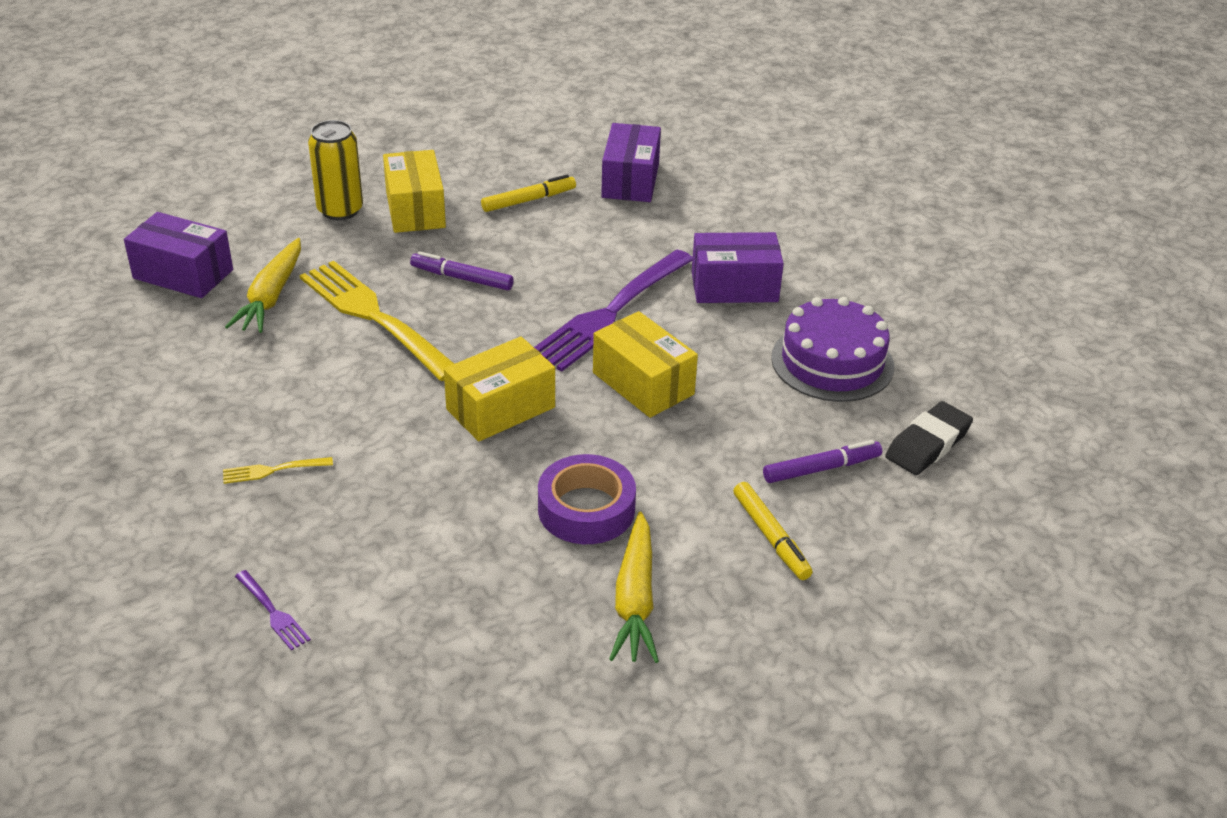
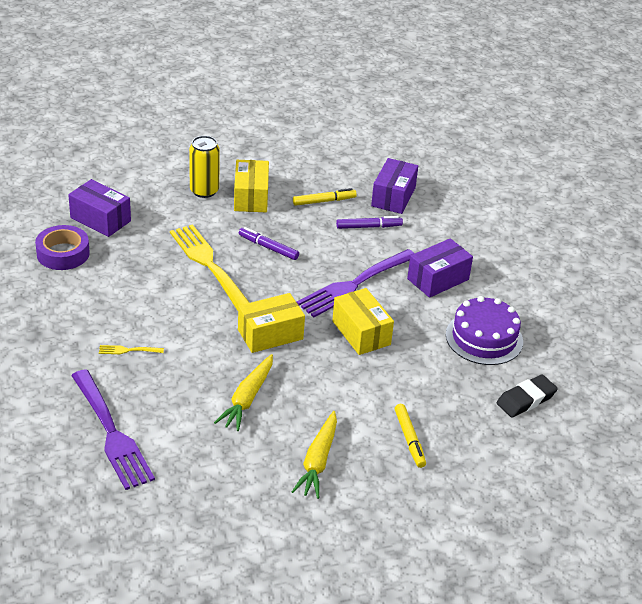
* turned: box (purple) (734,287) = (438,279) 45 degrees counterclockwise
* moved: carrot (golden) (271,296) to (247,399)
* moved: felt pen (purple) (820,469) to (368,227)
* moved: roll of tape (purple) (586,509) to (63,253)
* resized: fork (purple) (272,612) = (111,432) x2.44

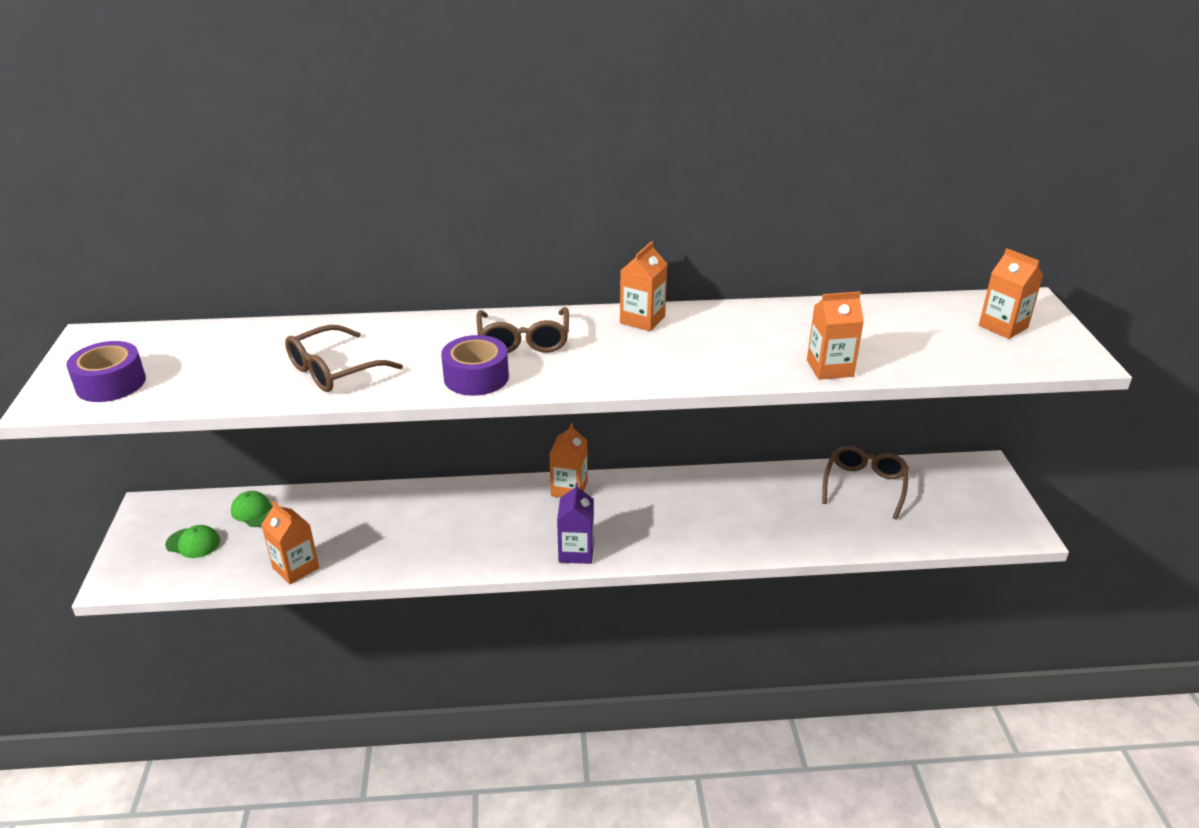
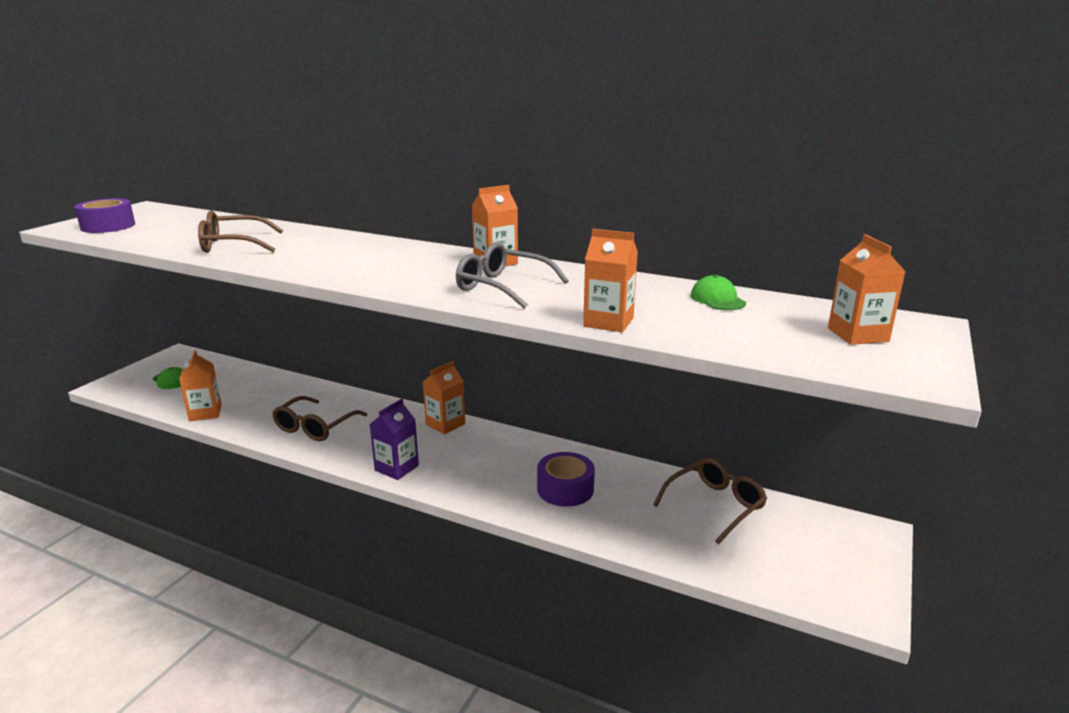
* moved: spectacles (russet) (523,340) to (315,427)
* moved: roll of tape (purple) (476,377) to (565,489)
* moved: cap (green) (254,511) to (717,299)
* added: spectacles (grey) (502,287)

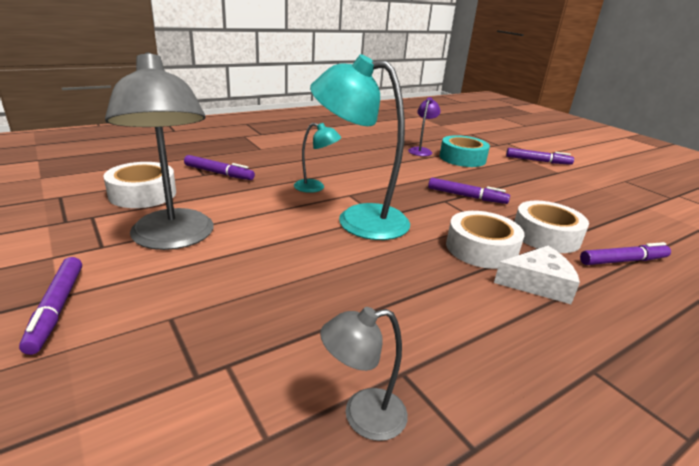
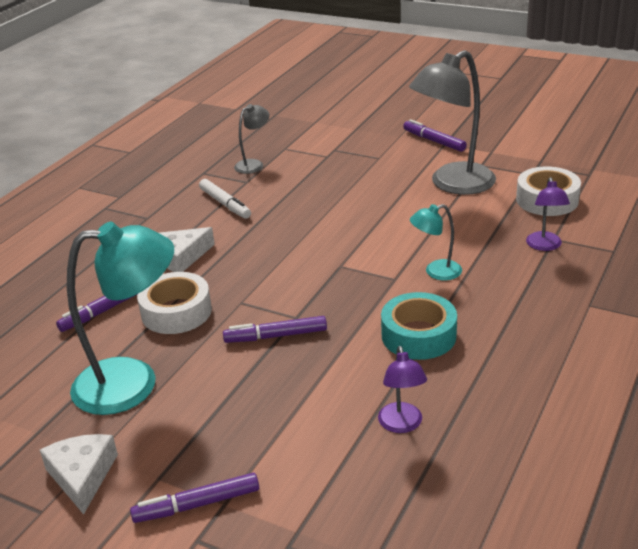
* turned: desk lamp (grey) (174,239) = (452,184) 75 degrees counterclockwise
* moved: desk lamp (teal) (358,219) to (133,383)
* moved: roll of tape (teal) (462,158) to (418,335)
* replaced: felt pen (purple) (219,173) to desk lamp (purple) (545,246)
* removed: roll of tape (snow-white) (481,248)
* added: felt pen (snow-white) (225,204)
* added: piece of cheese (snow-white) (82,476)

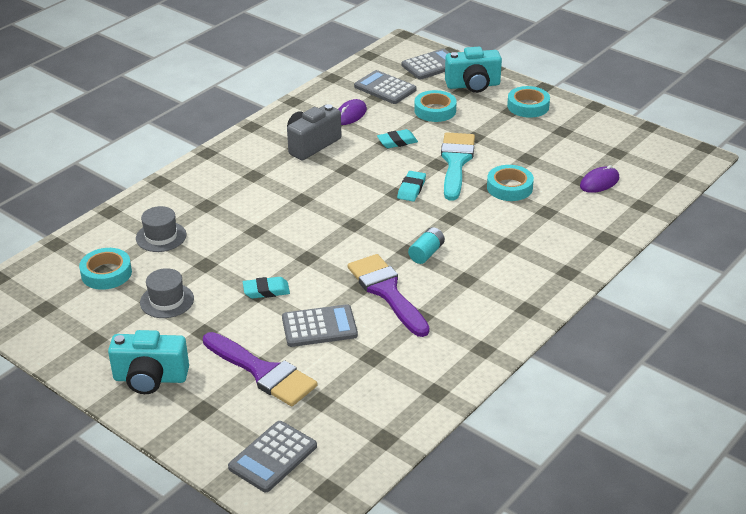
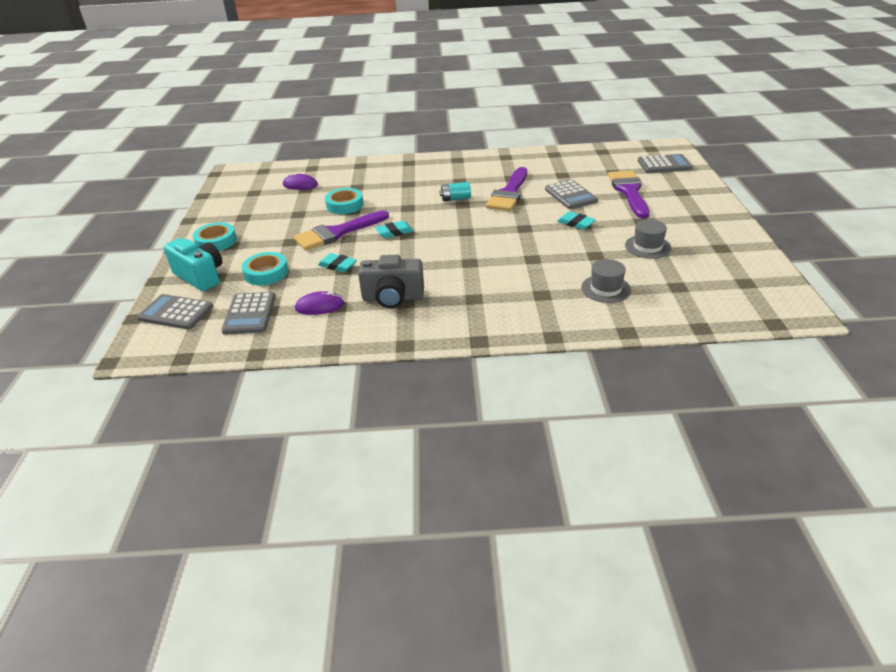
* recoloured: paintbrush (teal) (456,162) to paintbrush (purple) (337,233)
* removed: roll of tape (teal) (106,273)
* turned: calculator (grey) (319,327) = (570,195) 150 degrees counterclockwise
* removed: compact camera (teal) (150,378)

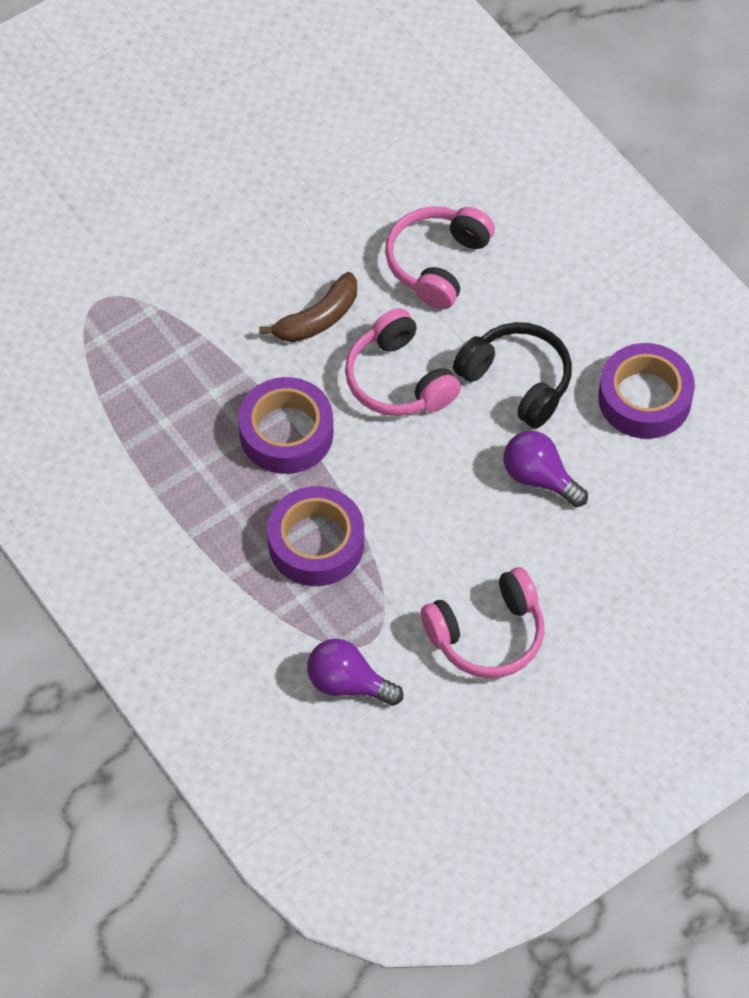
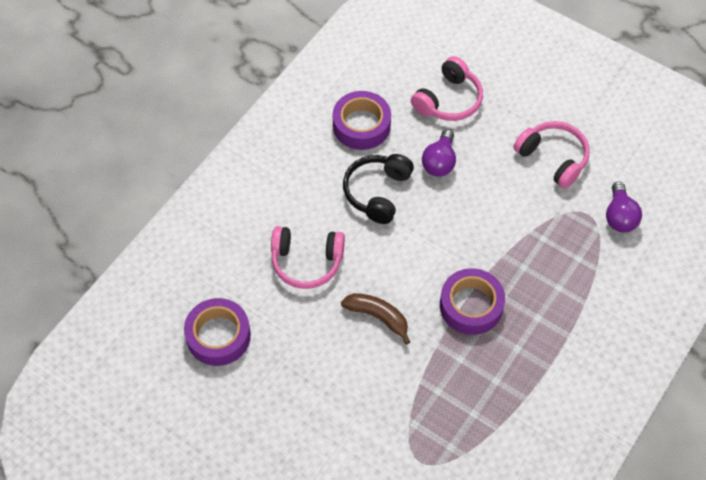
* moved: headphones (rose-pink) (398,380) to (448,100)
* moved: roll of tape (purple) (316,543) to (218,336)

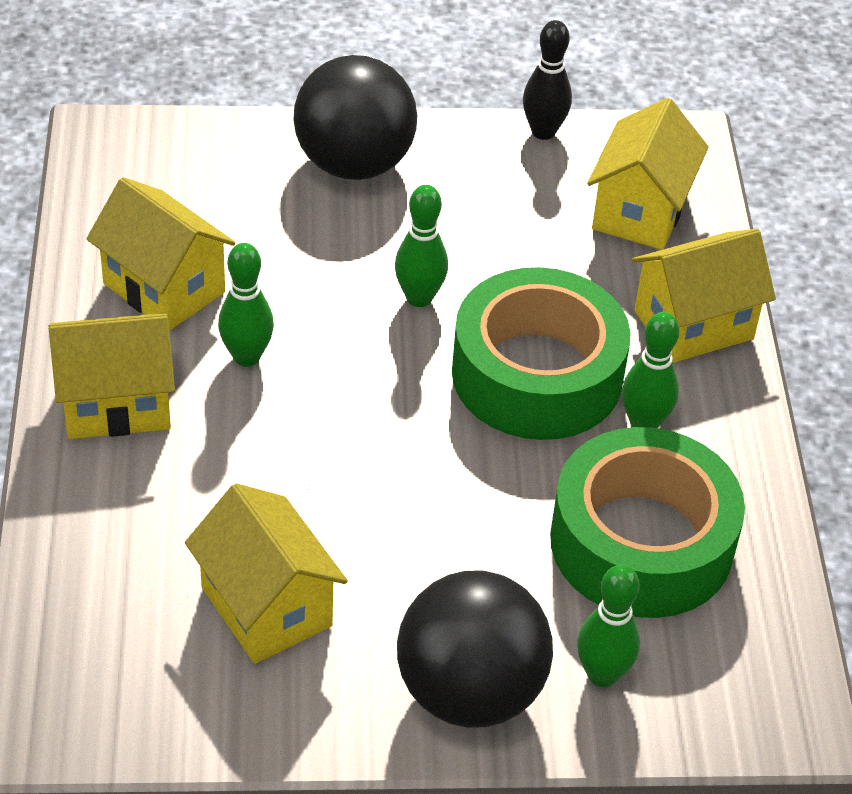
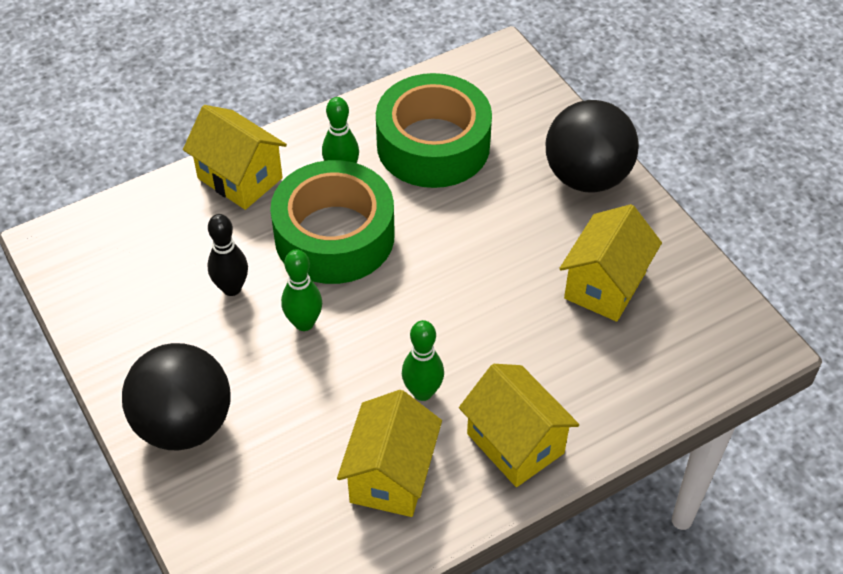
* moved: tenpin (jet-black) (543,132) to (231,288)
* removed: toy house (golden) (640,211)
* removed: tenpin (green) (602,674)

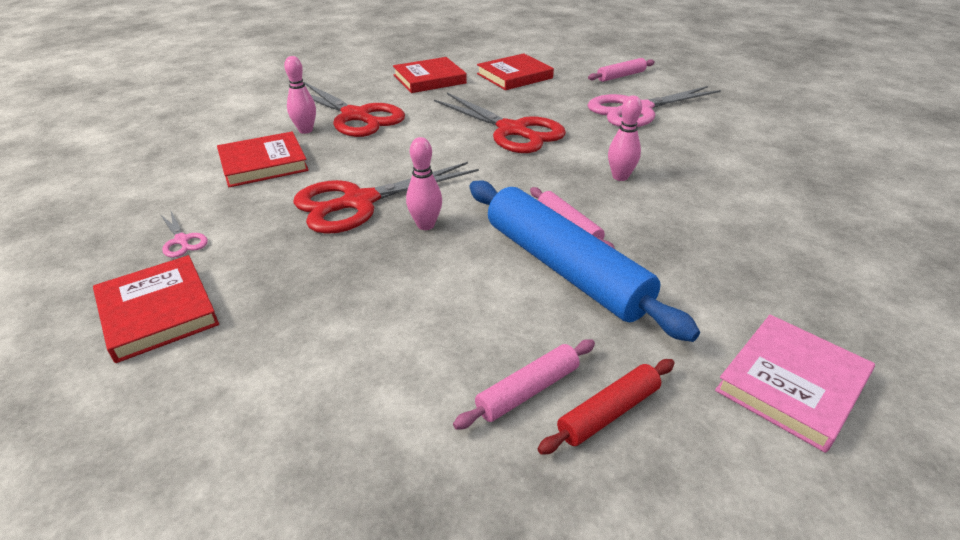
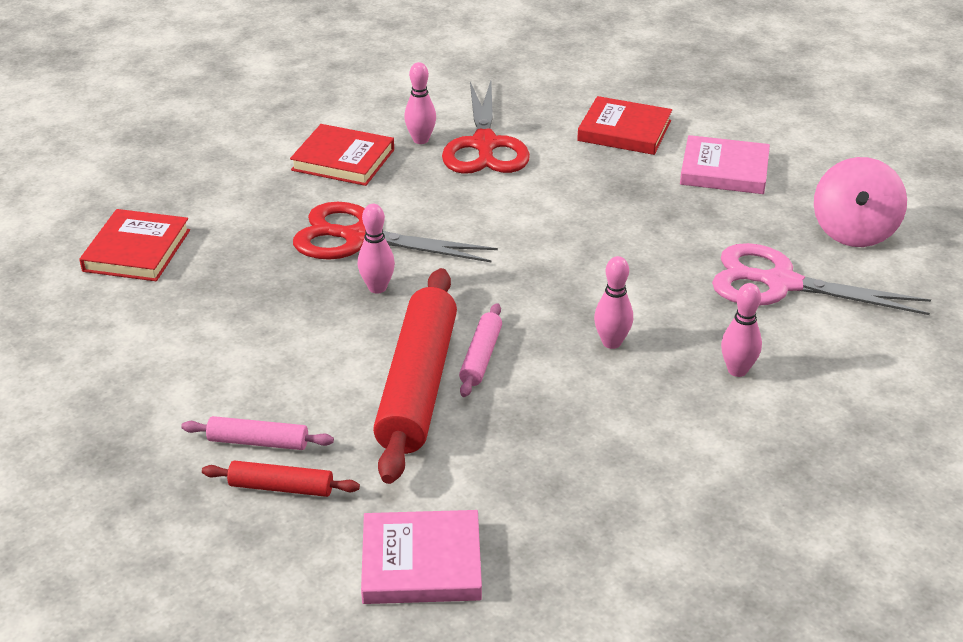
* recoloured: hardcover (scarlet) (514,76) to hardcover (rose-pink) (724,170)
* replaced: dough roller (rose-pink) (621,76) to whirligig (rose-pink) (853,231)
* removed: pair of scissors (scarlet) (512,130)
* recoloured: dough roller (royal blue) (564,268) to dough roller (scarlet) (418,386)
* removed: pair of scissors (rose-pink) (182,240)
* added: tenpin (rose-pink) (737,370)

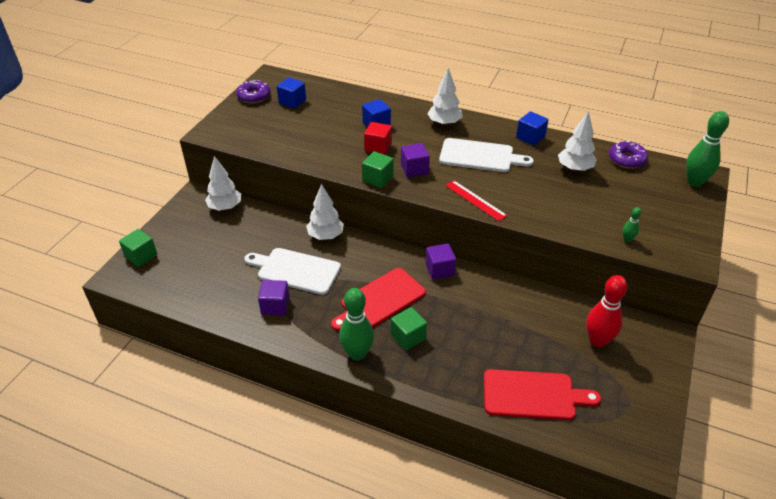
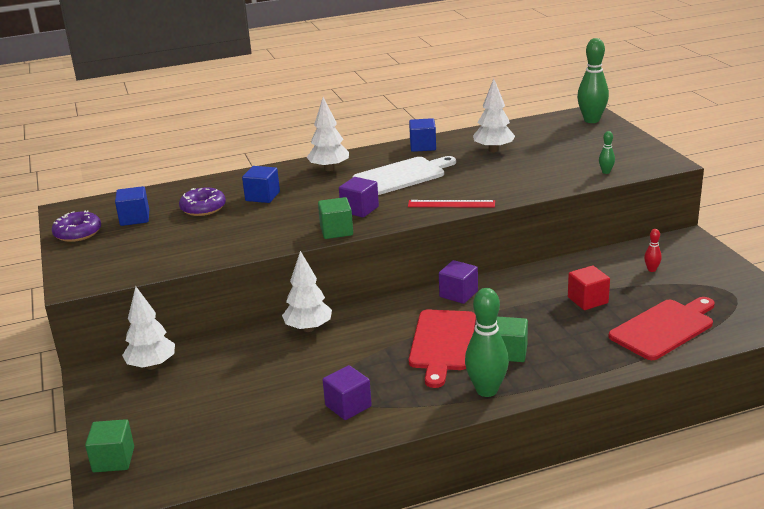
* moved: cube (scarlet) (378,147) to (587,300)
* moved: donut (purple) (627,159) to (203,208)
* removed: chopping board (snow-white) (295,270)
* resized: tenpin (scarlet) (597,341) = (651,269) x0.46

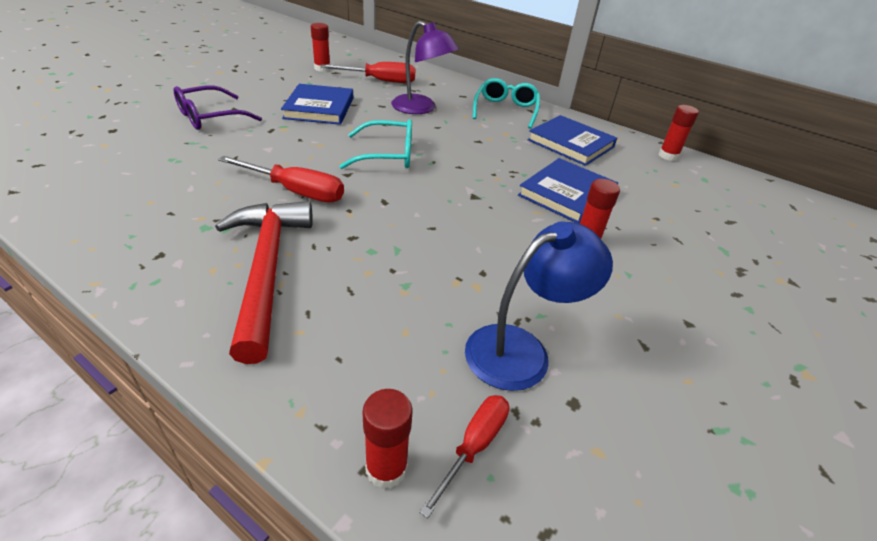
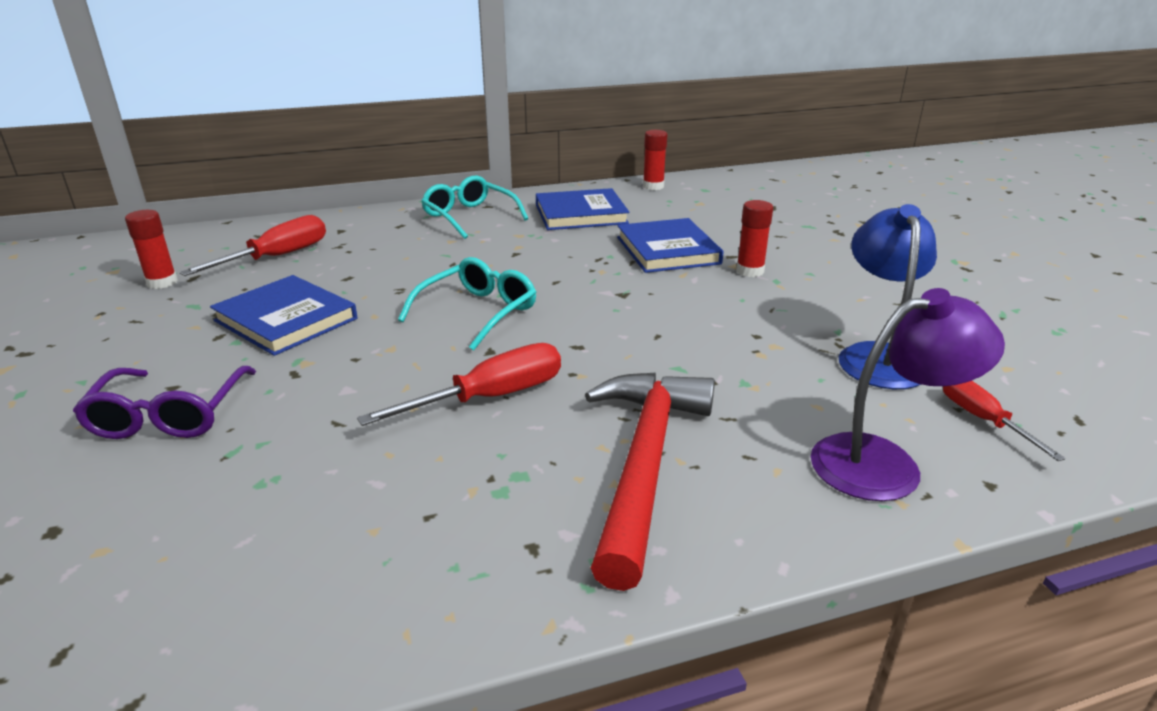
* moved: desk lamp (purple) (421,108) to (885,463)
* turned: carpenter's hammer (scarlet) (267,269) = (644,463) 75 degrees clockwise
* removed: glue stick (scarlet) (386,468)

